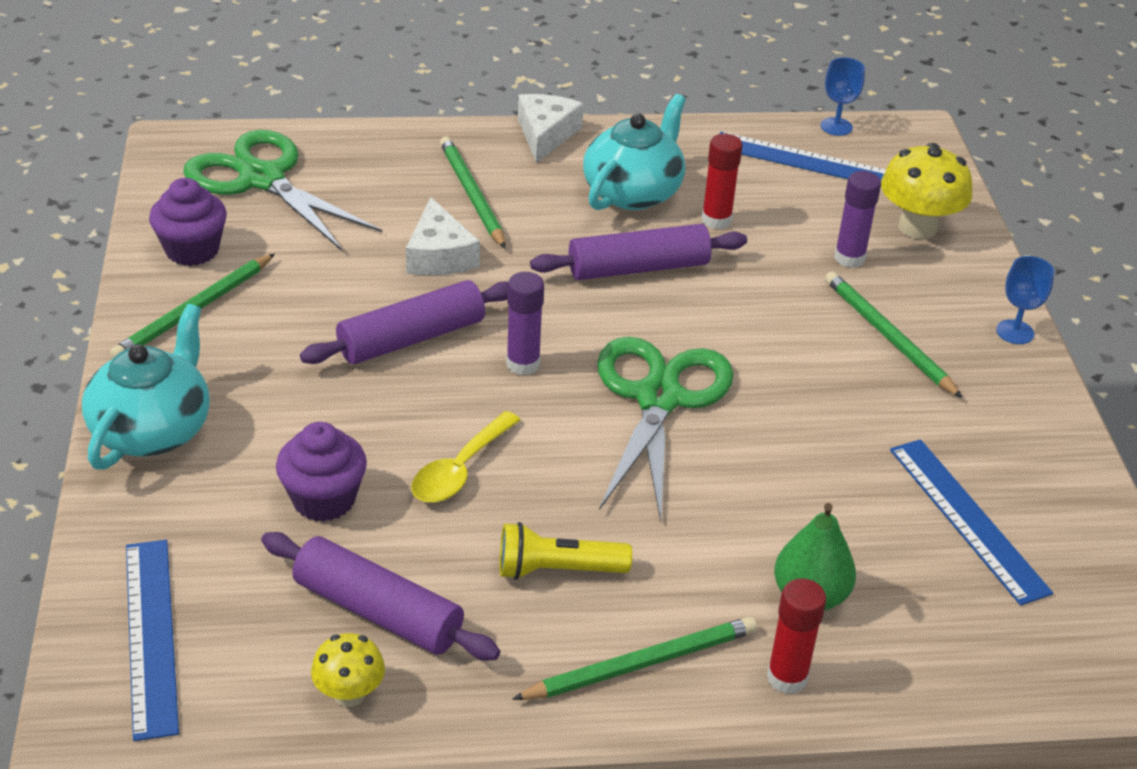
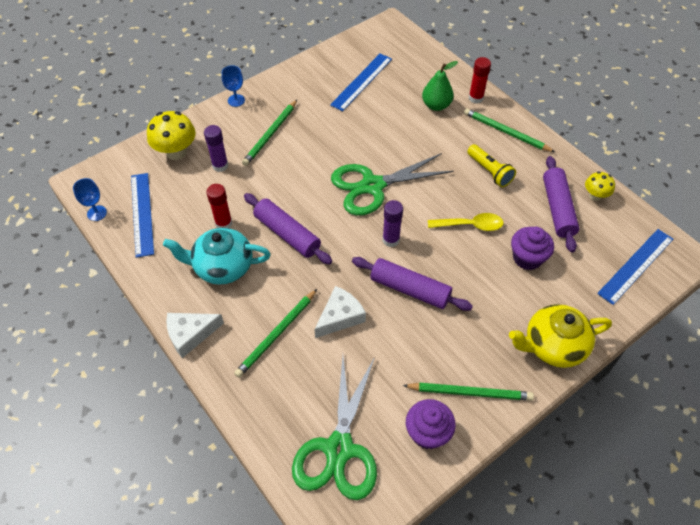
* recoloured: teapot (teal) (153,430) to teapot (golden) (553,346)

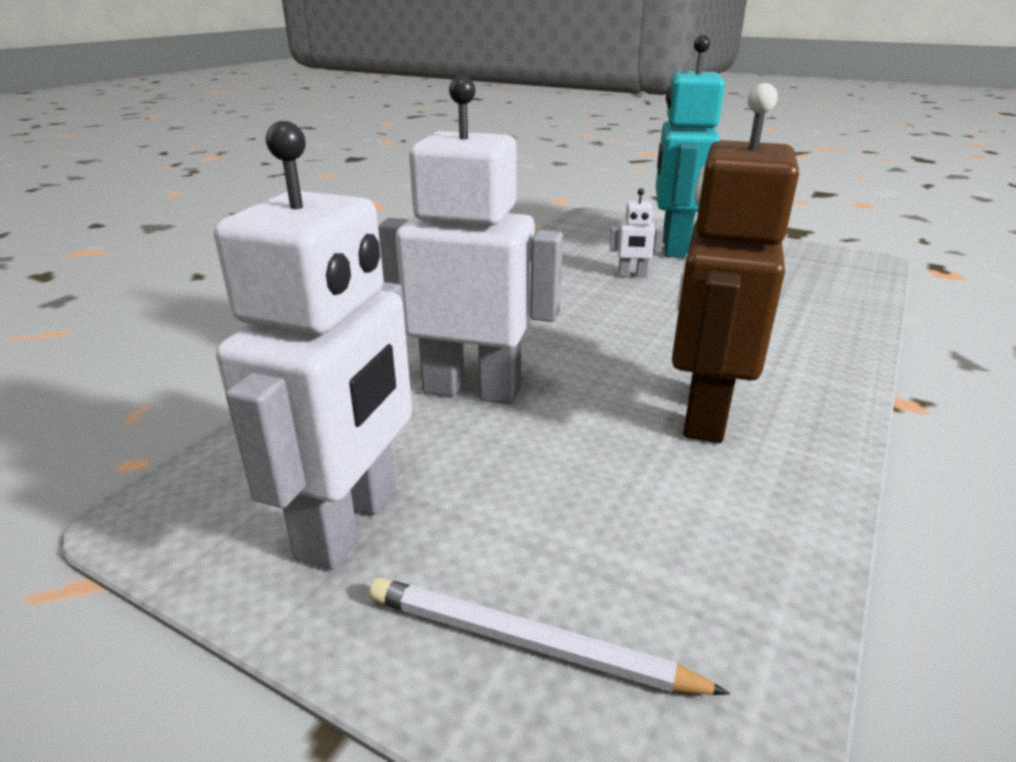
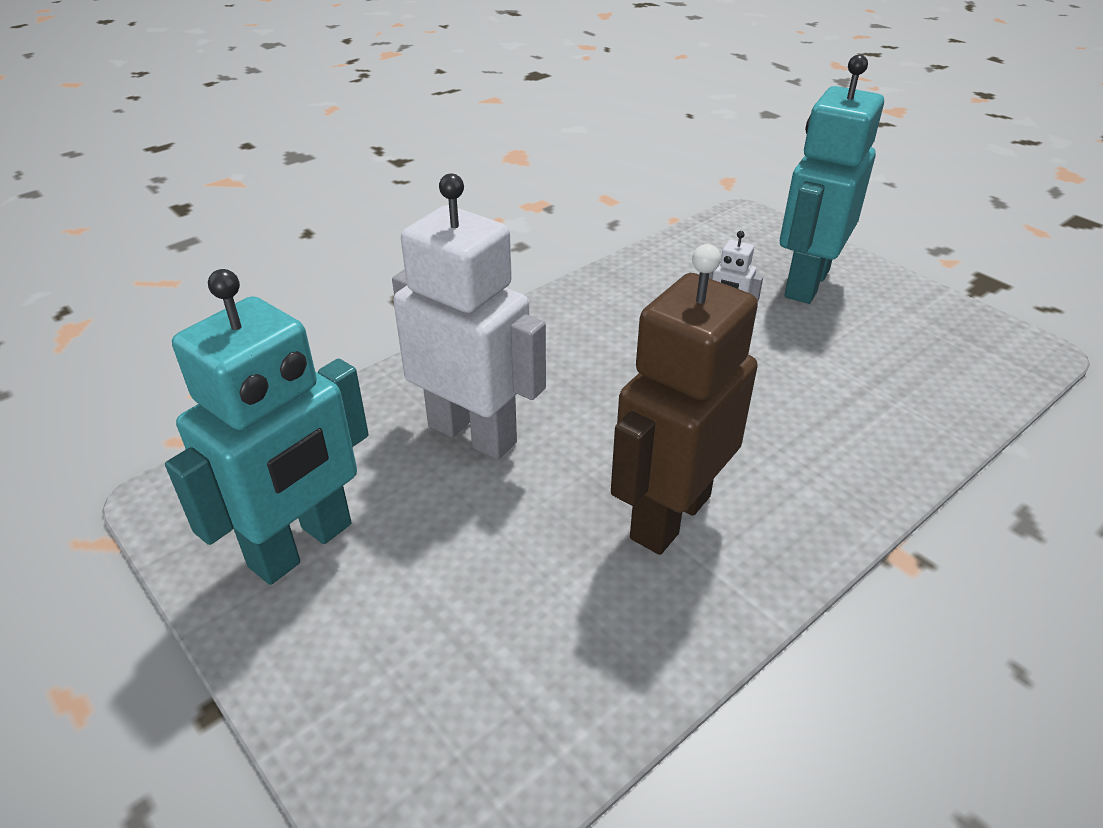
* recoloured: robot (snow-white) (350,523) to robot (teal) (302,546)
* removed: pencil (snow-white) (528,643)

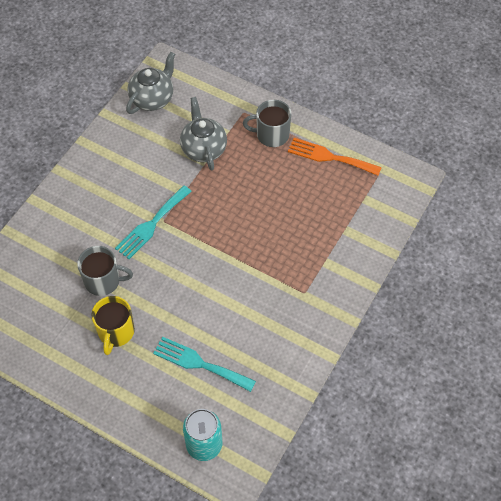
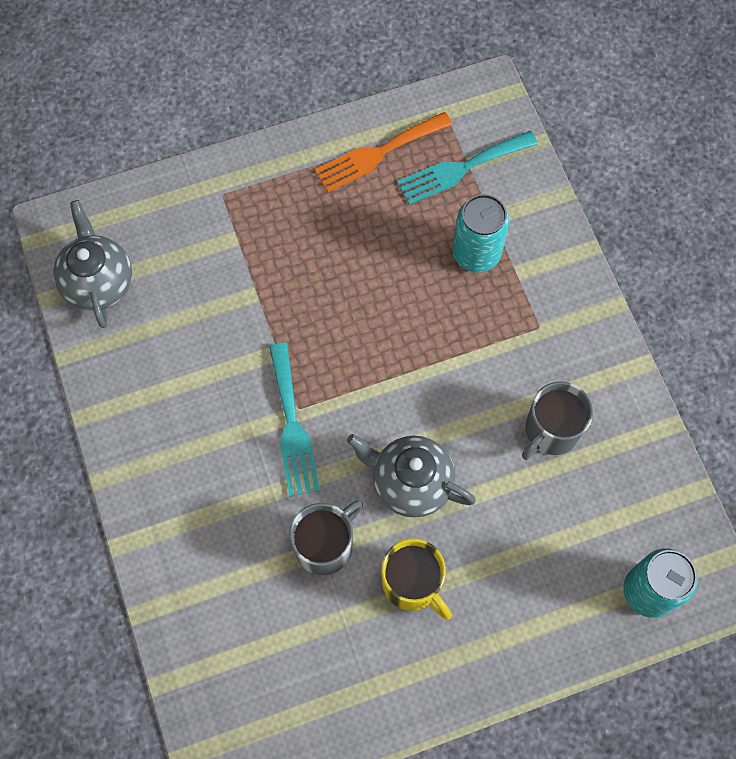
* moved: teapot (grey) (203,149) to (410,482)
* moved: tea mug (grey) (271,135) to (551,430)
* moved: fork (teal) (199,363) to (461,169)
* added: soda can (teal) (476,253)

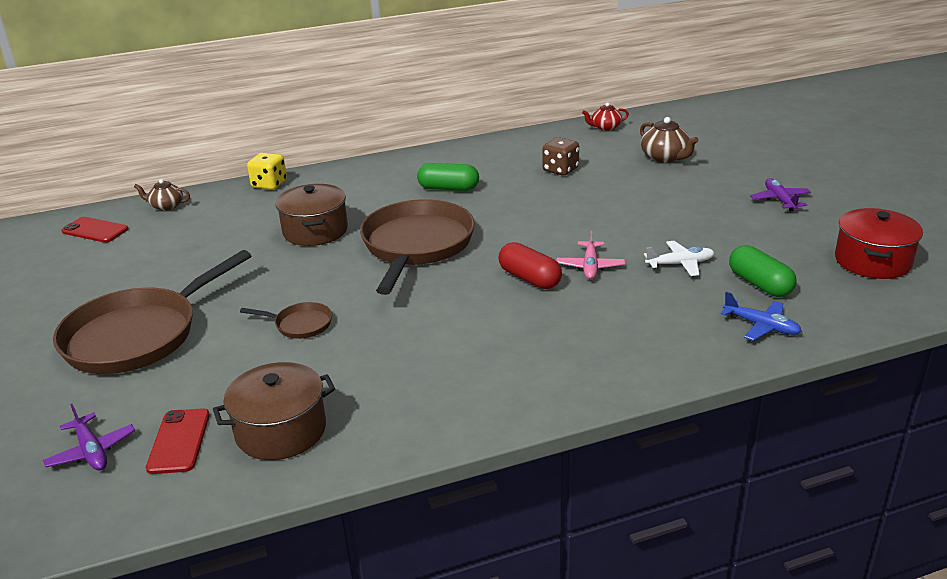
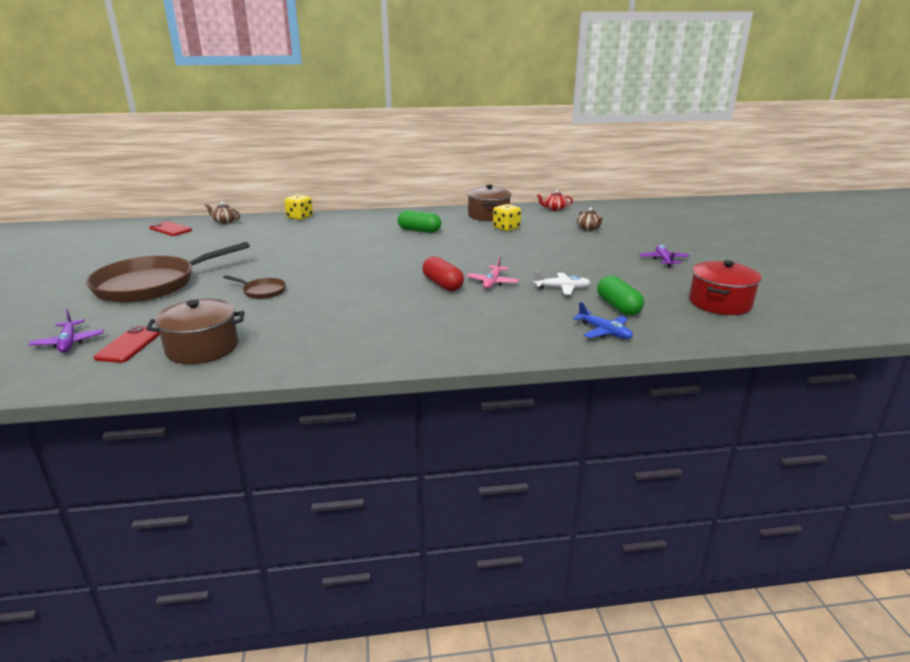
* resized: teapot (russet) (665,157) = (588,228) x0.67
* recoloured: die (russet) (560,170) to die (golden) (506,228)
* moved: cooking pot (russet) (315,231) to (488,215)
* removed: pan (russet) (416,245)

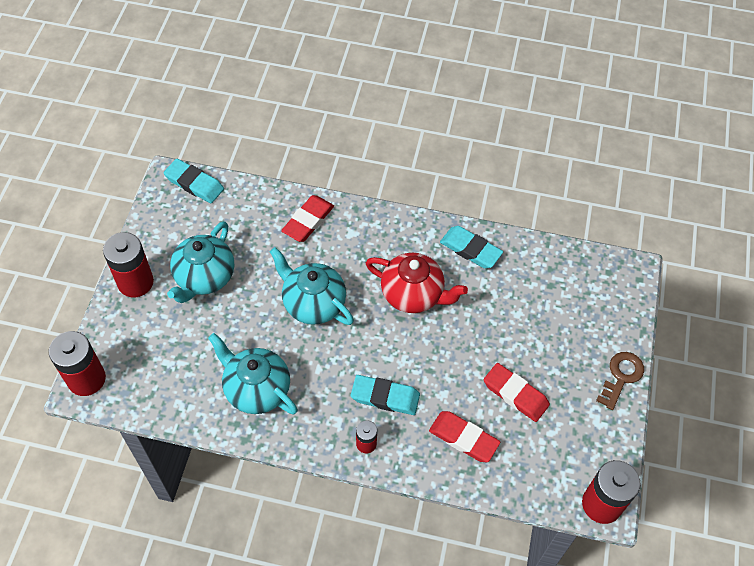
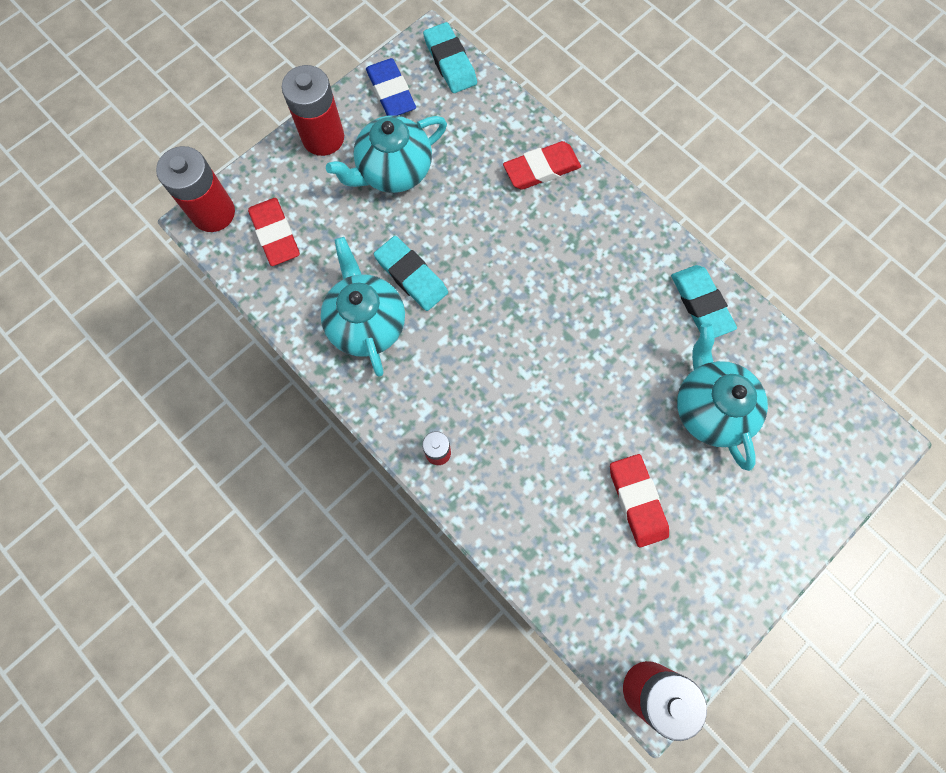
* moved: teapot (teal) (313,303) to (710,408)
* removed: teapot (scarlet) (413,294)
* removed: latchkey (russet) (621,376)
* moved: eraser (teal) (385,397) to (411,276)
* moved: eraser (scarlet) (463,438) to (275,234)
* added: eraser (royal blue) (391,92)

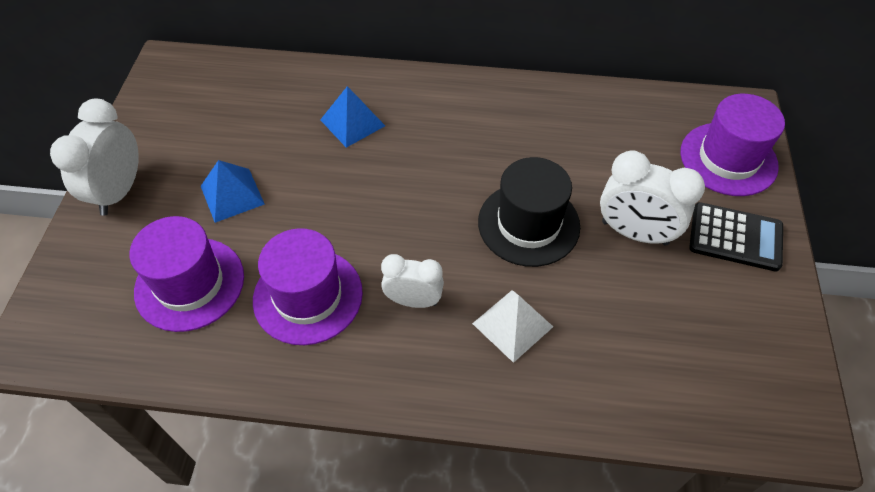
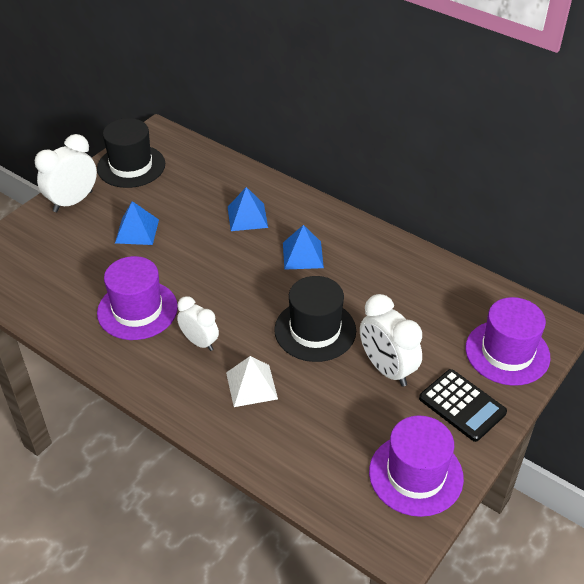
* moved: top hat (purple) (190,284) to (416,475)
* added: top hat (jet-black) (131,166)
* added: pyramid (royal blue) (303,255)

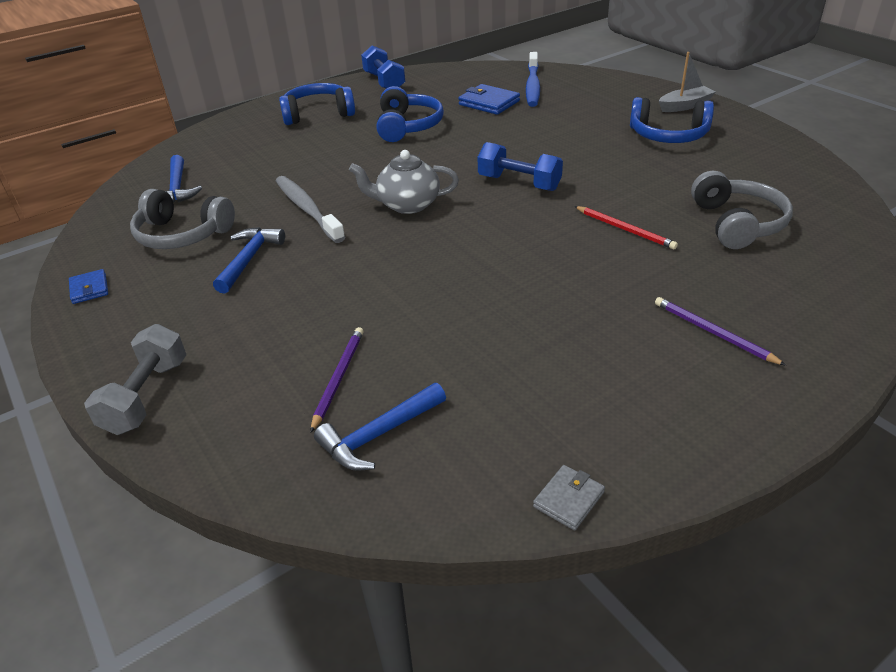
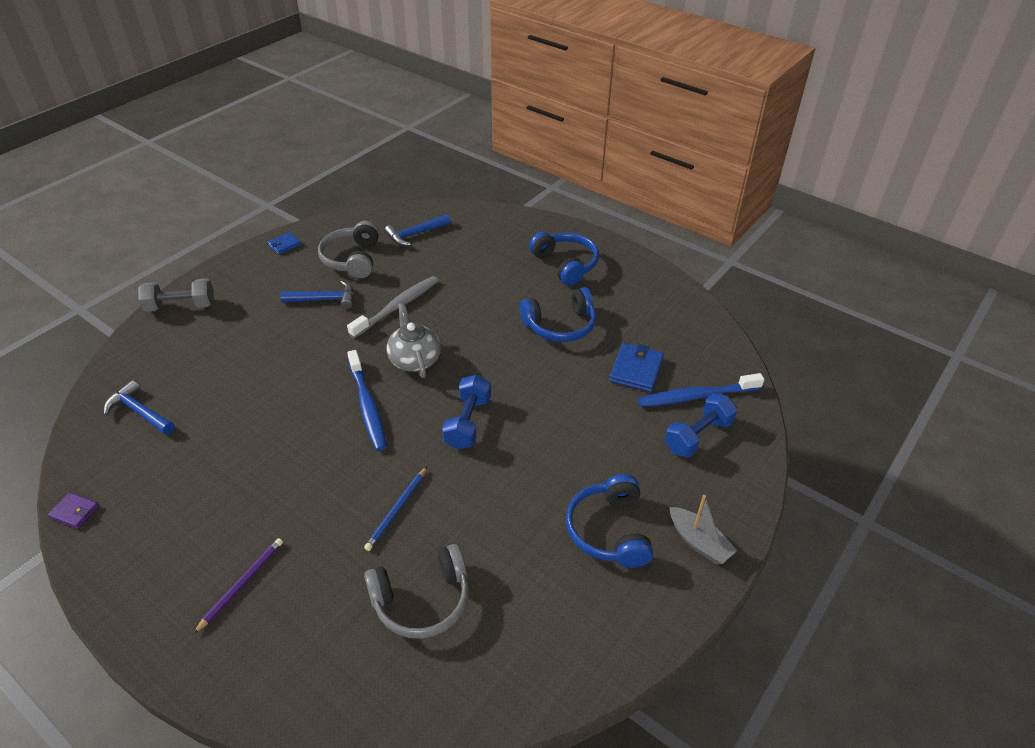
* moved: hand weight (royal blue) (384,82) to (698,436)
* recoloured: pencil (scarlet) (625,229) to pencil (royal blue) (397,510)
* removed: pencil (purple) (338,378)
* recoloured: wallet (grey) (568,499) to wallet (purple) (75,512)
* added: tooth brush (royal blue) (367,406)

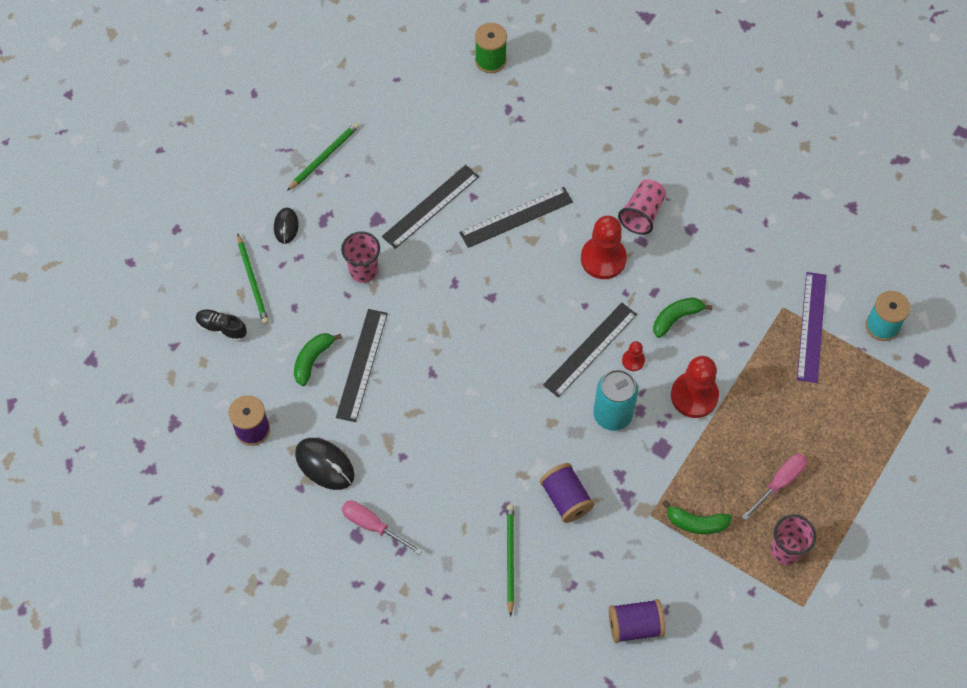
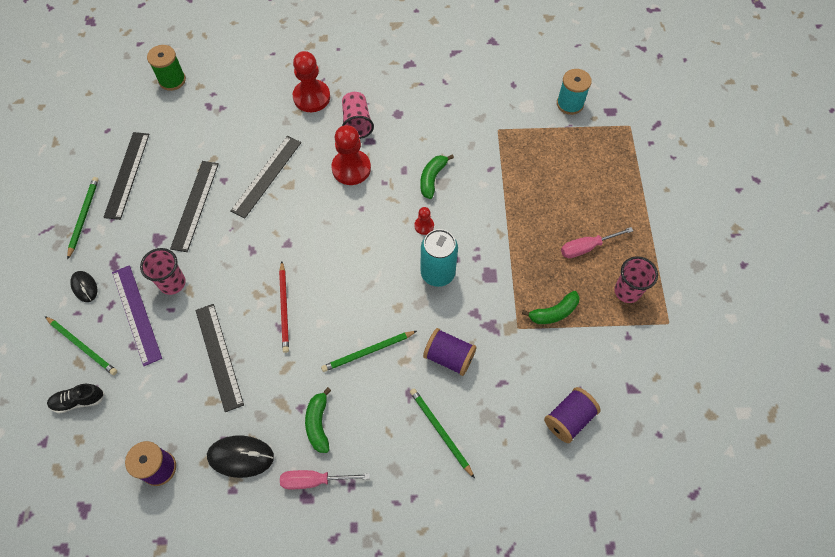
* moved: straightedge (purple) (811,327) to (136,314)
* moved: straightedge (jet-black) (590,349) to (127,175)
* moved: toy banana (green) (313,360) to (318,424)
* moved: chess pawn (scarlet) (694,396) to (311,97)
* turned: hand screwdriver (rose-pink) (779,483) = (587,247) 120 degrees counterclockwise
* added: pencil (scarlet) (284,308)
* added: pencil (green) (368,352)

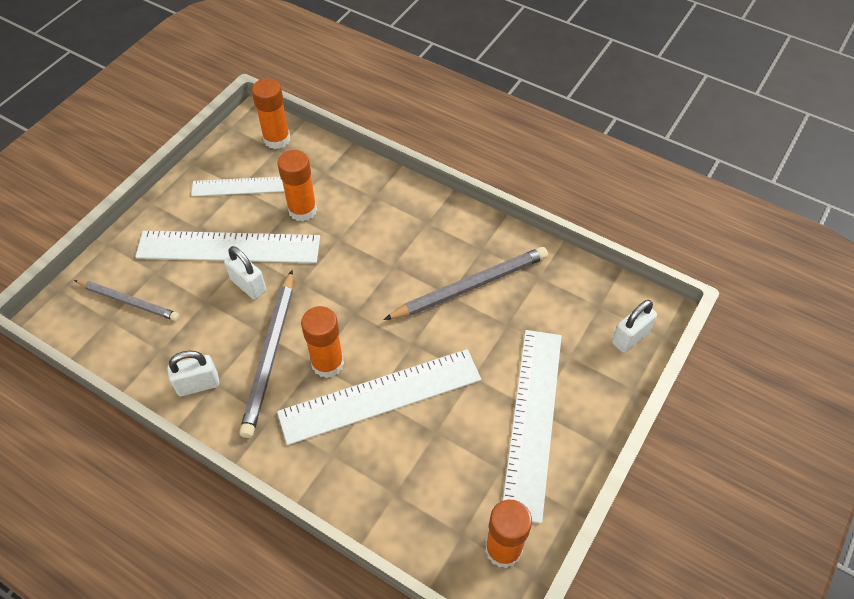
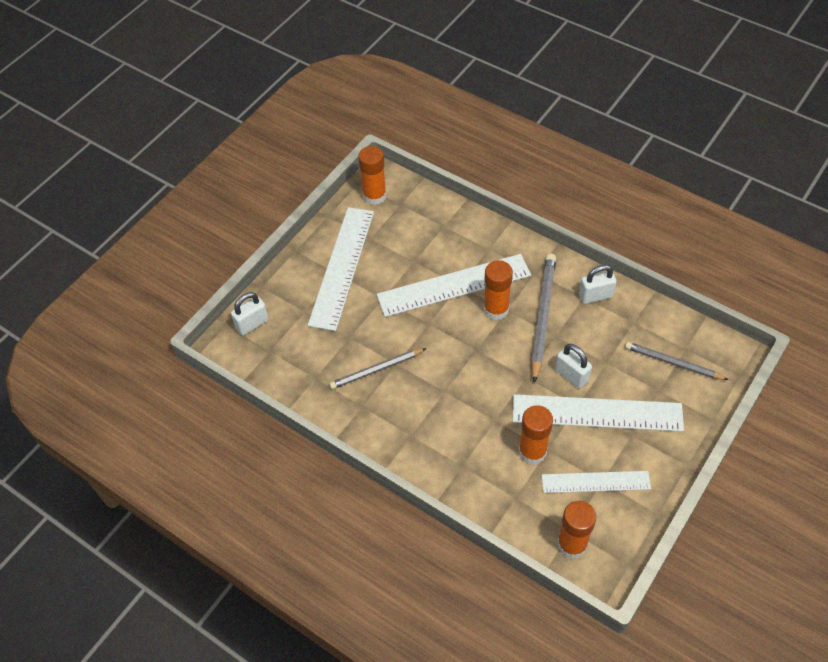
* resized: pencil (grey) (470,286) = (376,370) x0.66

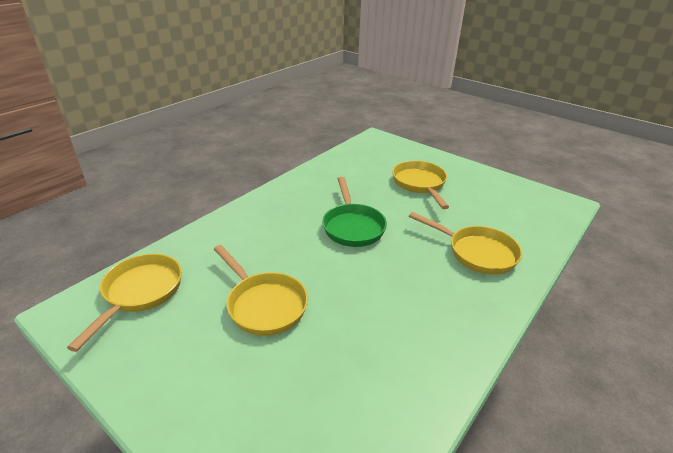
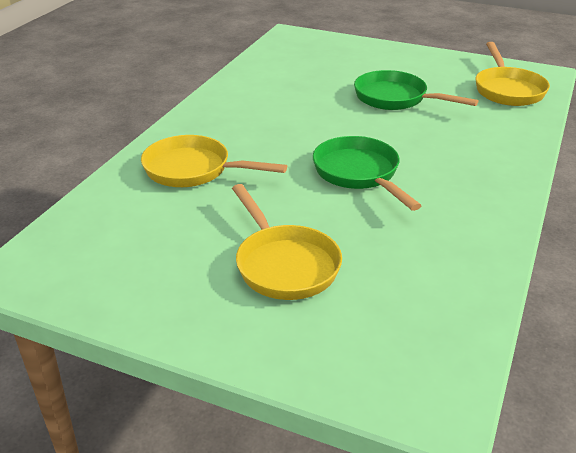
* recoloured: pan (golden) (264,304) to pan (green) (395,98)

